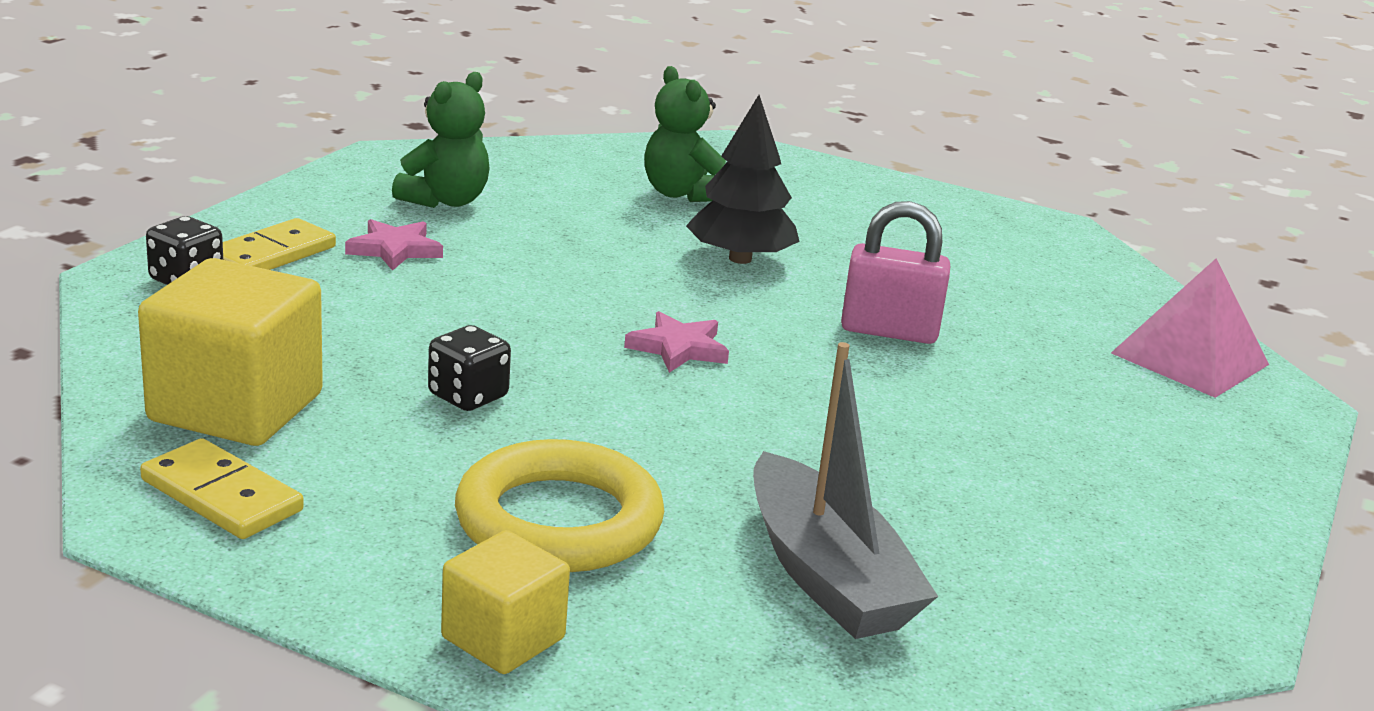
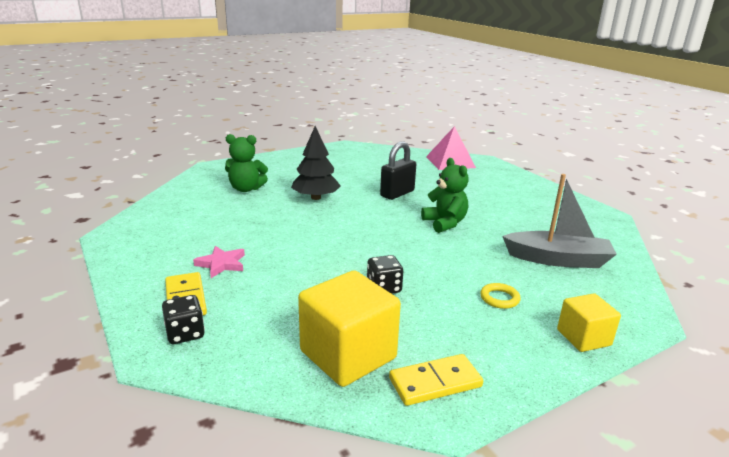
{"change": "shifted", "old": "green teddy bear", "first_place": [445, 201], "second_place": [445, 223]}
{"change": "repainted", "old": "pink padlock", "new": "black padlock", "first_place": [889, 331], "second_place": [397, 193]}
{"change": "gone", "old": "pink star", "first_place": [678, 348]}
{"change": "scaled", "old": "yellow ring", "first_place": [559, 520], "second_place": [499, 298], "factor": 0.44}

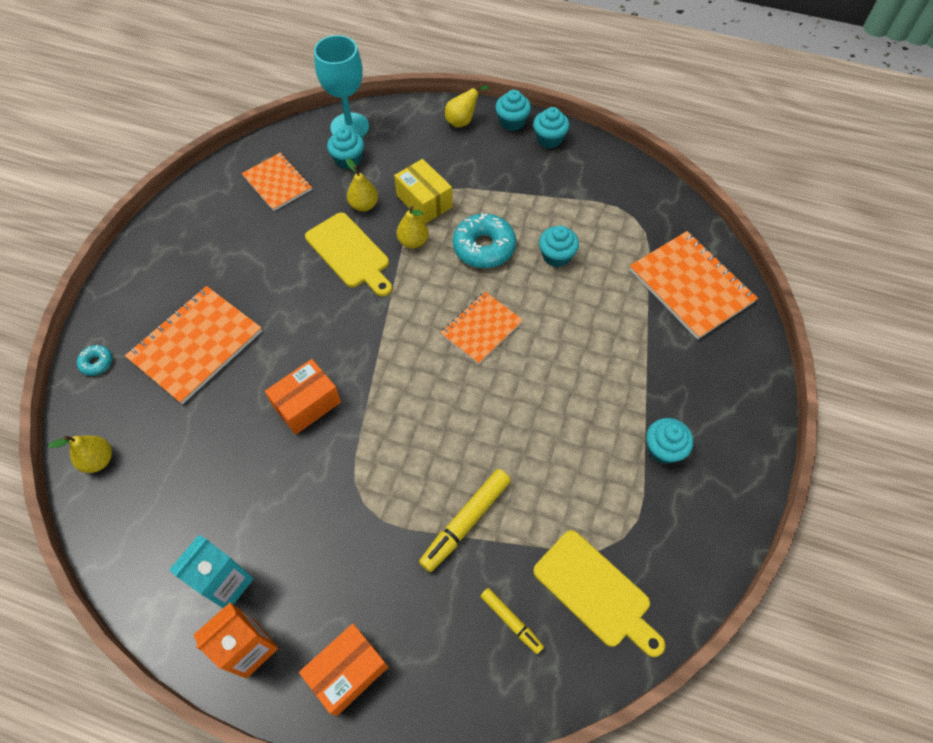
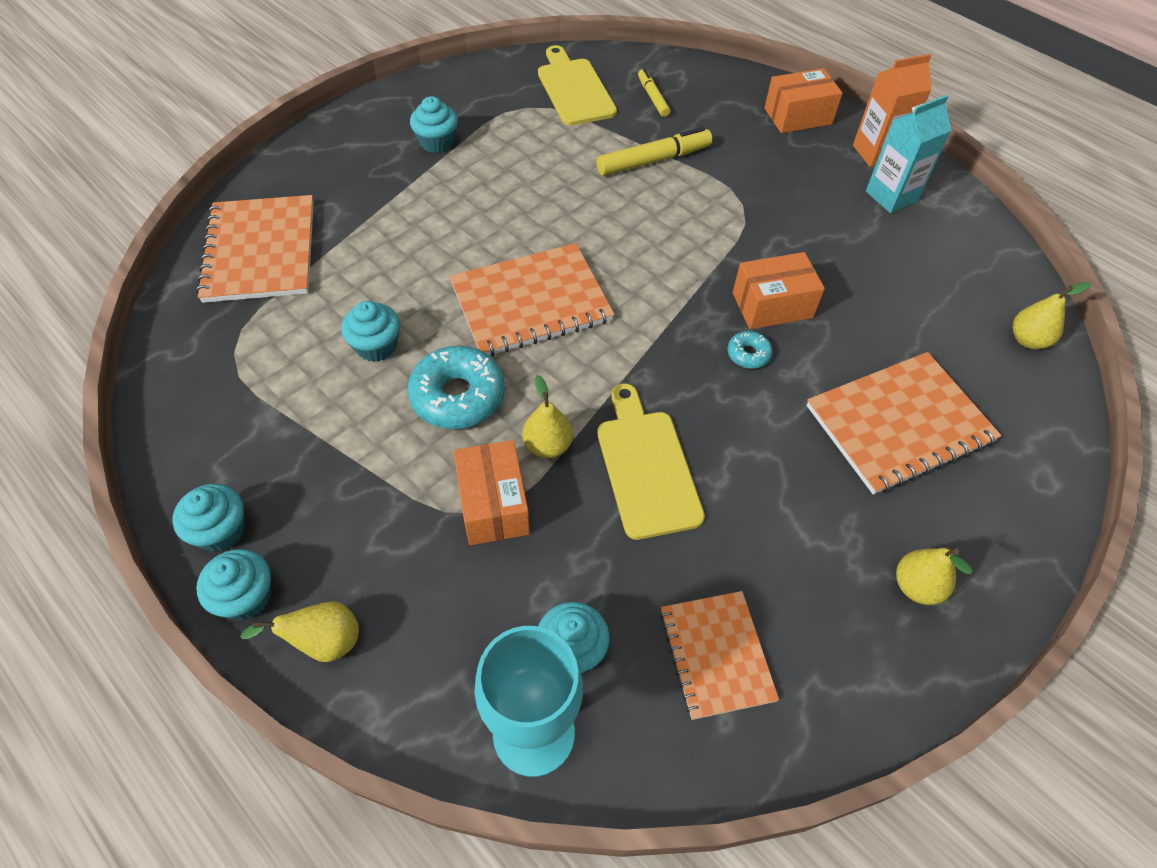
{"change": "shifted", "old": "yellow pear", "first_place": [364, 205], "second_place": [916, 586]}
{"change": "repainted", "old": "yellow box", "new": "orange box", "first_place": [424, 201], "second_place": [493, 504]}
{"change": "scaled", "old": "orange notebook", "first_place": [481, 328], "second_place": [531, 302], "factor": 1.57}
{"change": "shifted", "old": "turquoise donut", "first_place": [97, 363], "second_place": [748, 354]}

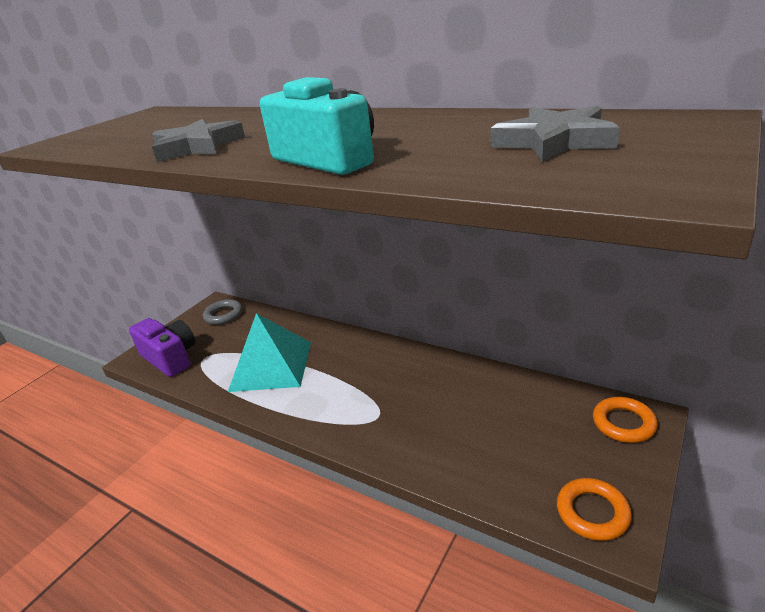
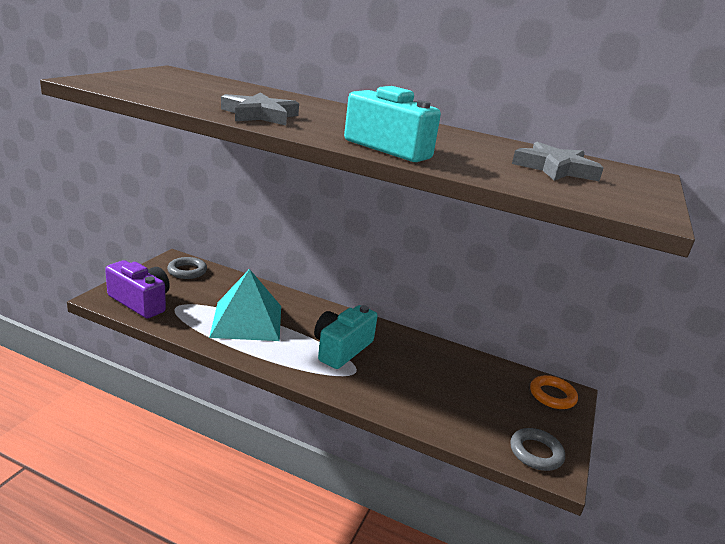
{"change": "repainted", "old": "orange ring", "new": "grey ring", "first_place": [592, 512], "second_place": [536, 453]}
{"change": "new", "new": "turquoise camera", "second_place": [341, 349]}

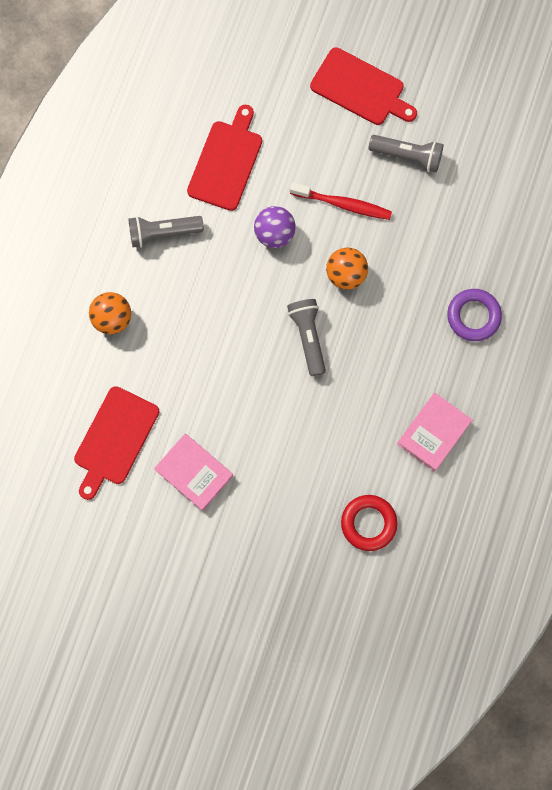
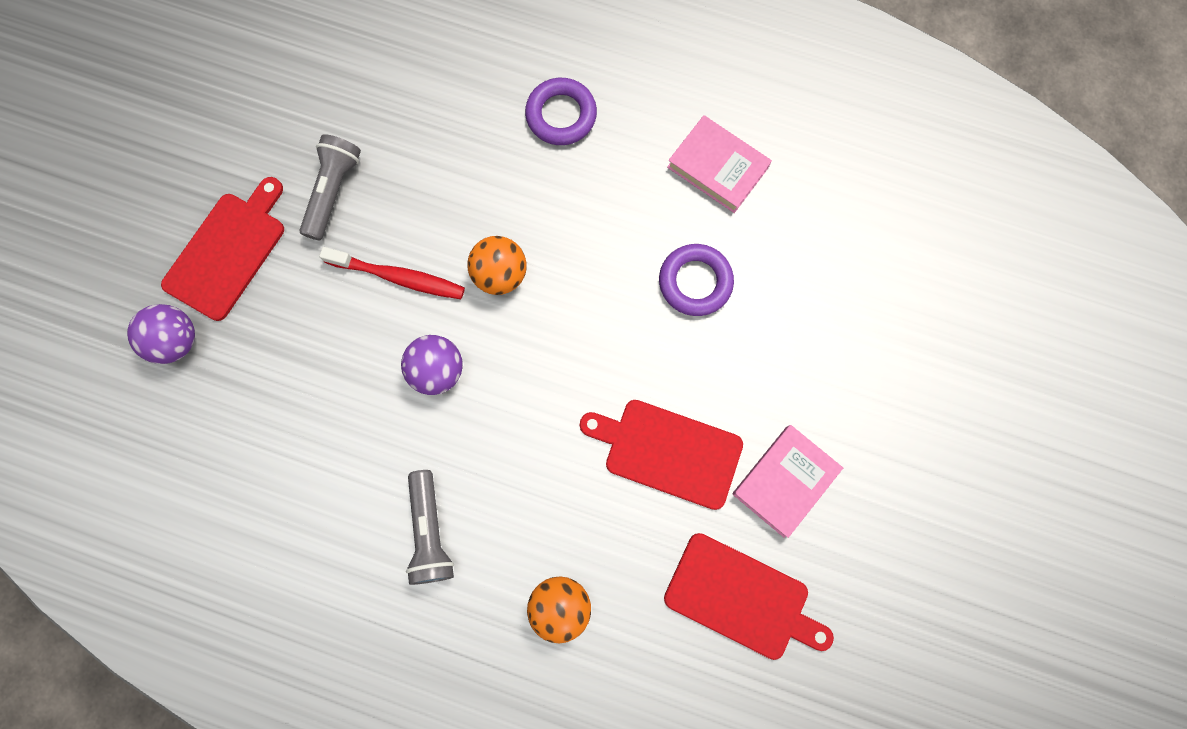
{"change": "shifted", "old": "red cutting board", "first_place": [226, 162], "second_place": [667, 452]}
{"change": "rotated", "old": "red toothbrush", "first_place": [343, 204], "second_place": [398, 277], "degrees": 90}
{"change": "gone", "old": "grey flashlight", "first_place": [308, 337]}
{"change": "gone", "old": "red ring", "first_place": [368, 523]}
{"change": "new", "new": "purple ring", "second_place": [695, 282]}
{"change": "new", "new": "purple ball", "second_place": [176, 341]}

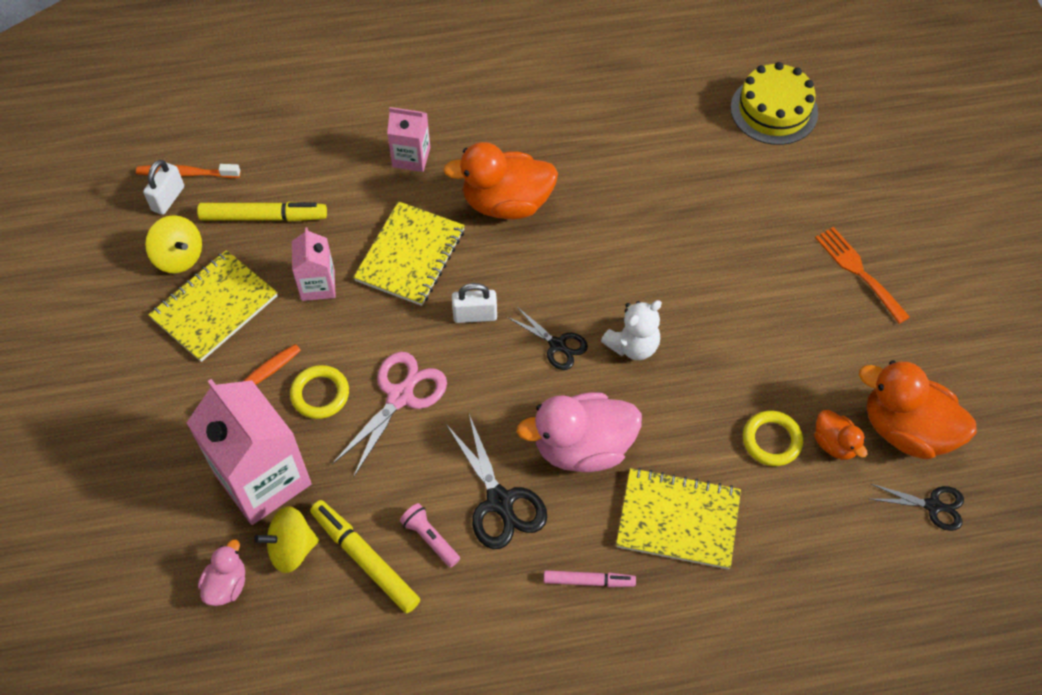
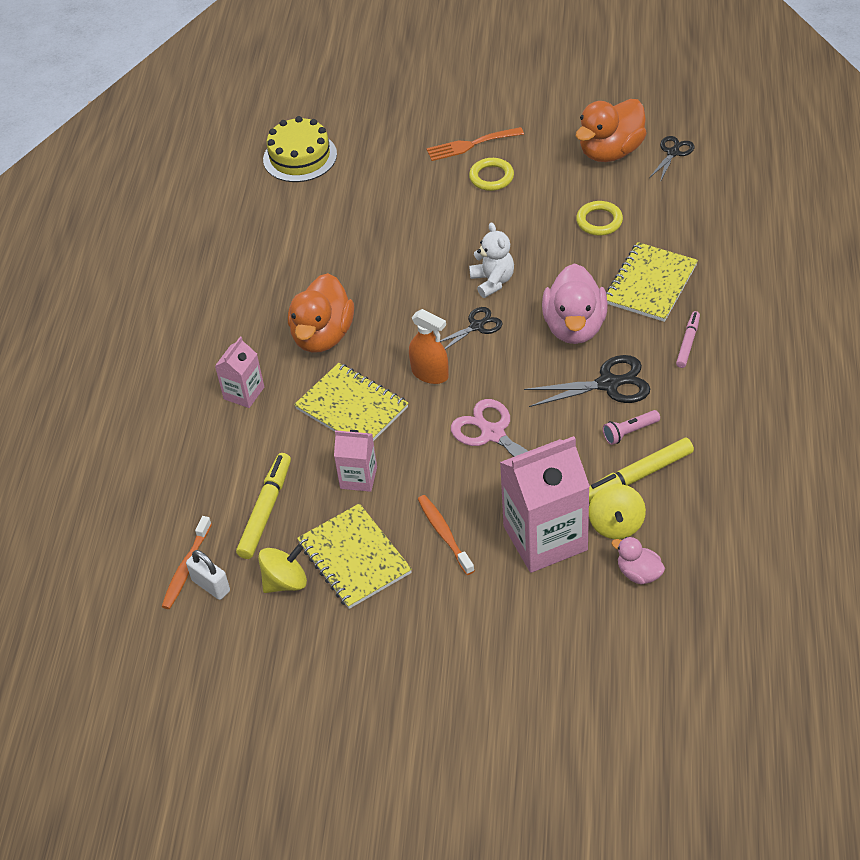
{"change": "swapped", "old": "white padlock", "new": "orange spray bottle", "first_place": [475, 315], "second_place": [430, 373]}
{"change": "shifted", "old": "yellow ring", "first_place": [320, 394], "second_place": [491, 177]}
{"change": "gone", "old": "orange duck", "first_place": [834, 444]}

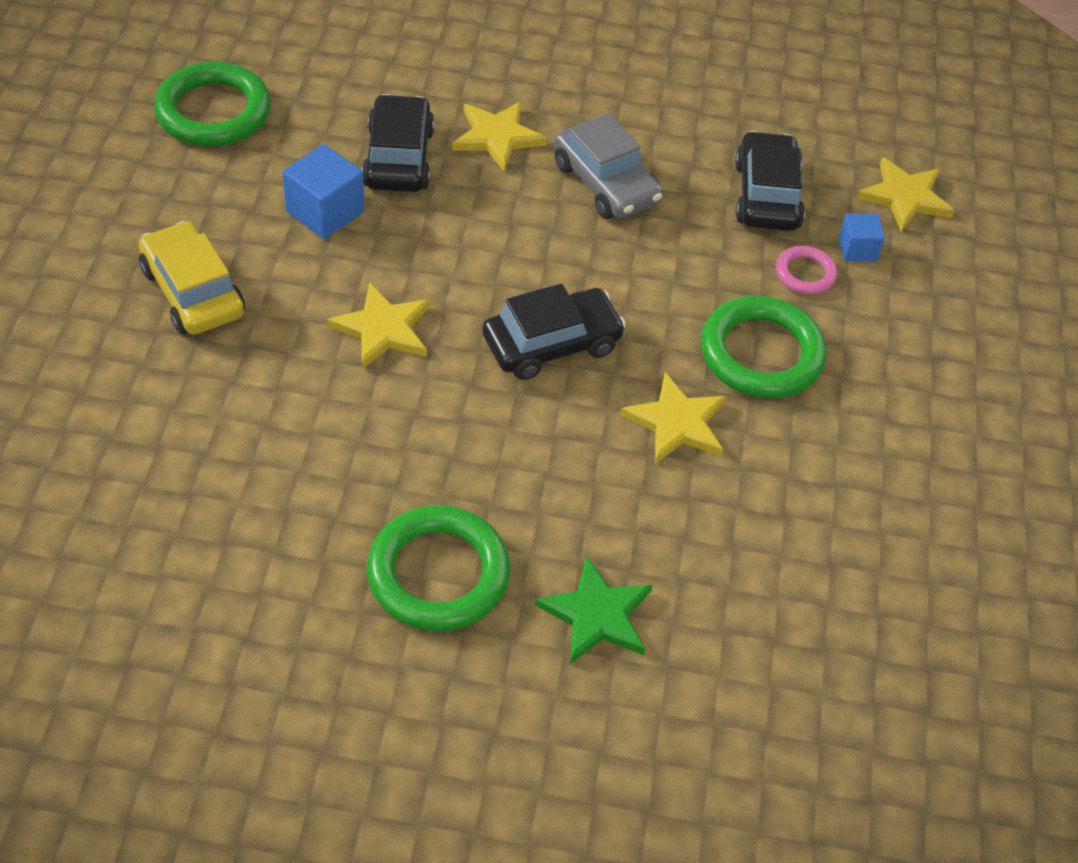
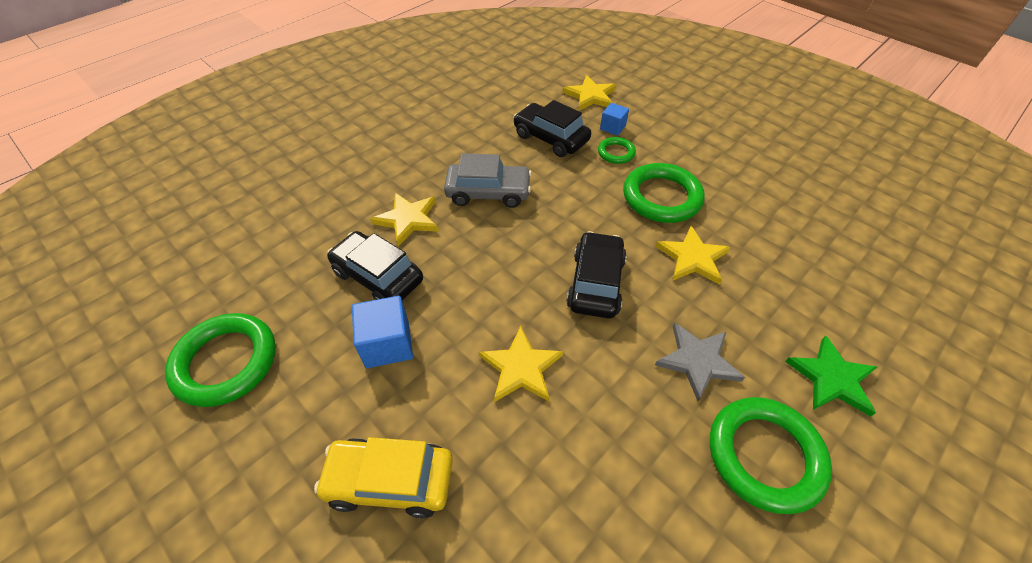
{"change": "repainted", "old": "pink ring", "new": "green ring", "first_place": [805, 273], "second_place": [616, 153]}
{"change": "new", "new": "grey star", "second_place": [697, 361]}

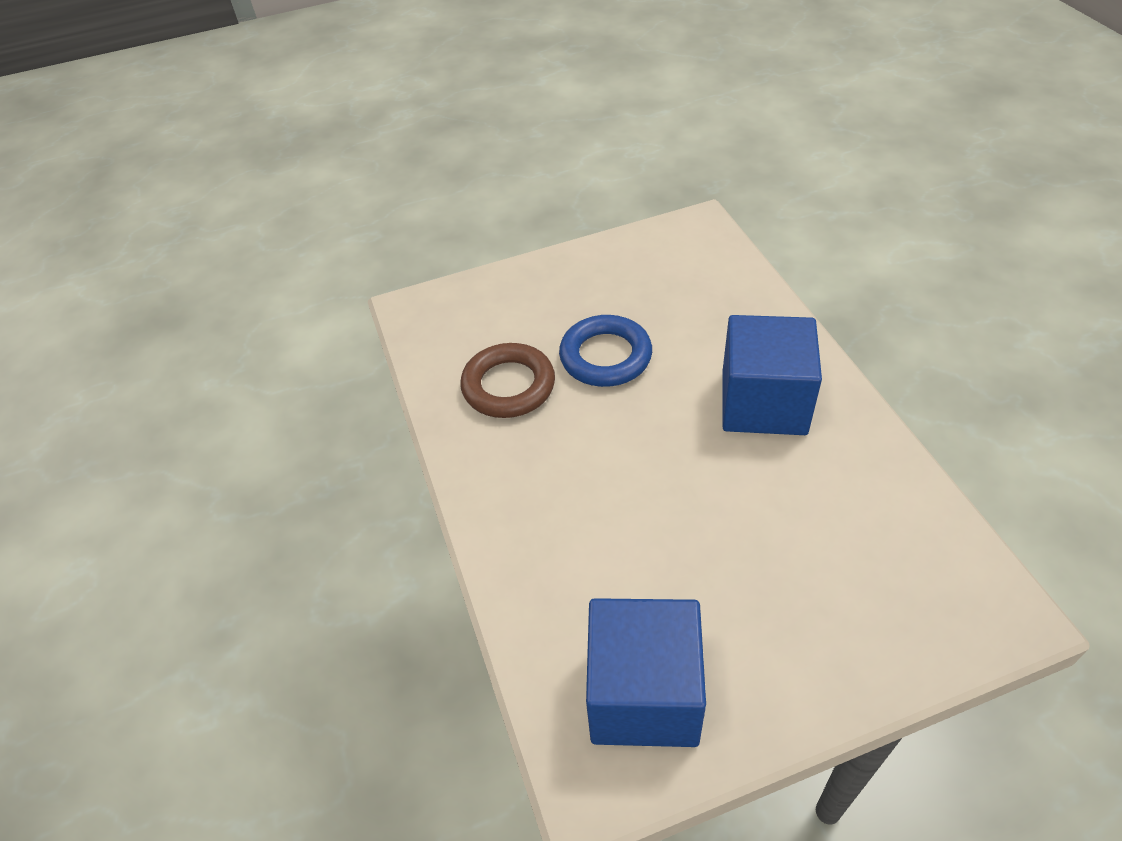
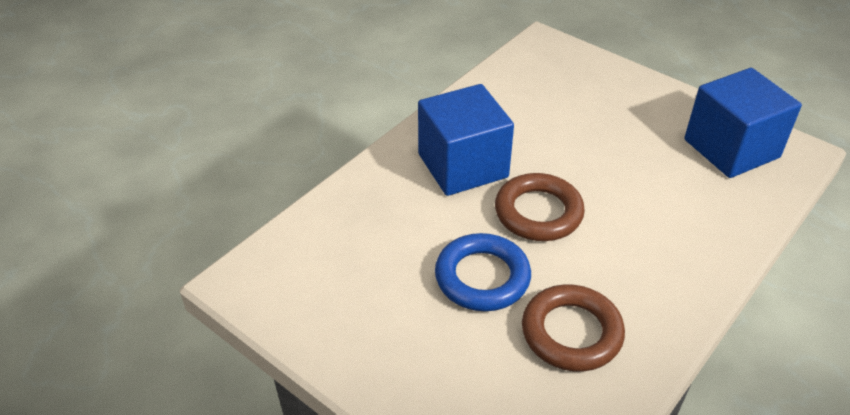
{"change": "new", "new": "brown ring", "second_place": [538, 212]}

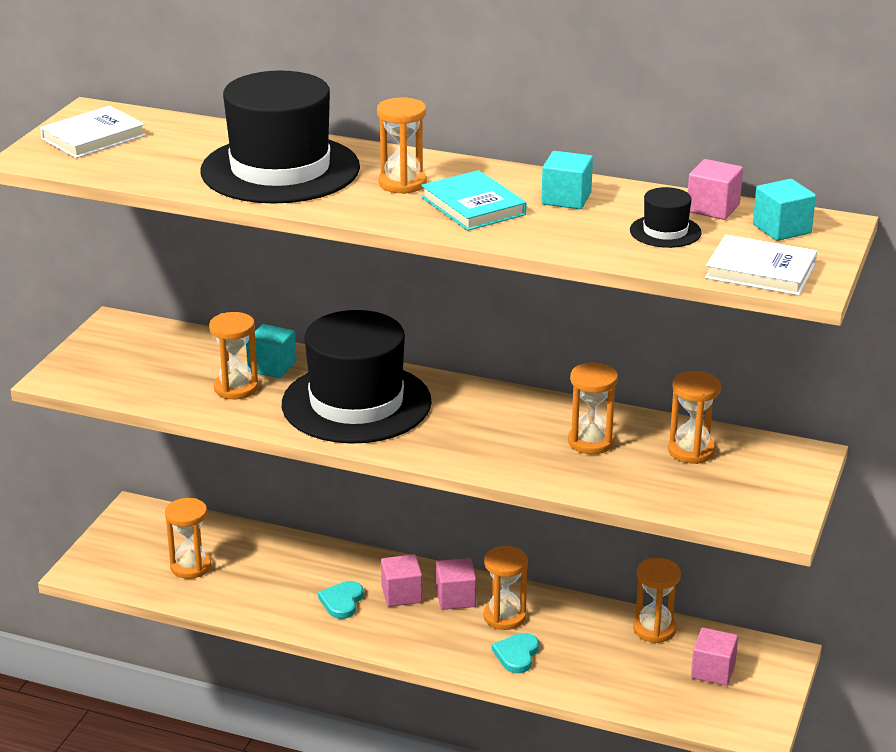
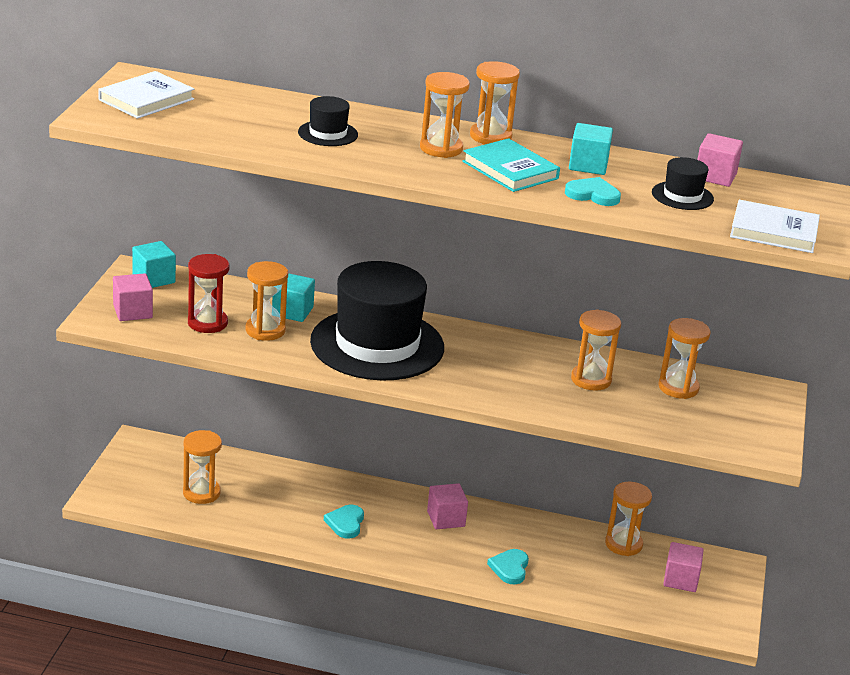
{"change": "scaled", "old": "black hat", "first_place": [280, 169], "second_place": [328, 133], "factor": 0.42}
{"change": "shifted", "old": "turquoise cube", "first_place": [782, 229], "second_place": [154, 279]}
{"change": "shifted", "old": "orange hourglass", "first_place": [504, 617], "second_place": [490, 136]}
{"change": "shifted", "old": "pink cube", "first_place": [401, 594], "second_place": [132, 311]}
{"change": "new", "new": "turquoise heart", "second_place": [593, 195]}
{"change": "new", "new": "red hourglass", "second_place": [207, 323]}

